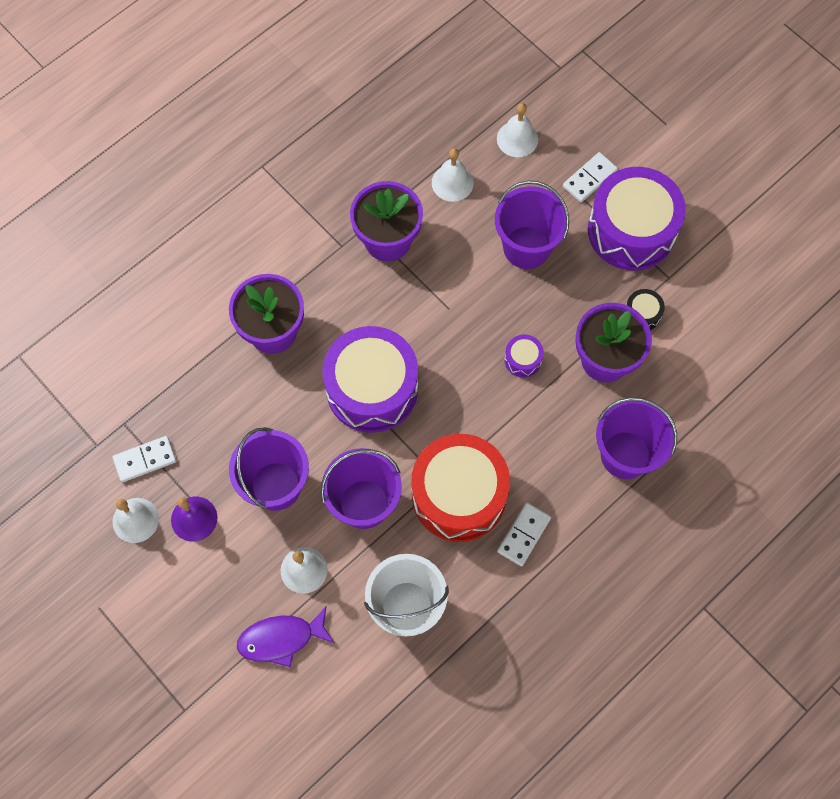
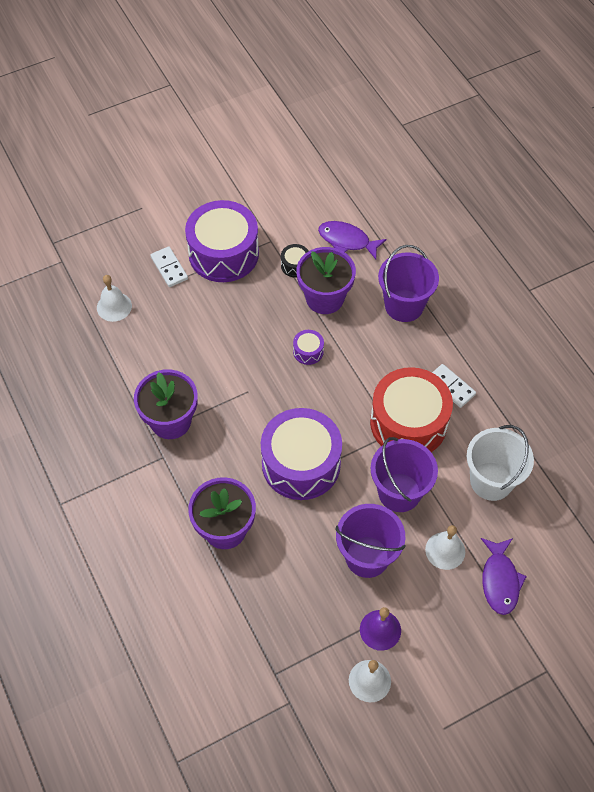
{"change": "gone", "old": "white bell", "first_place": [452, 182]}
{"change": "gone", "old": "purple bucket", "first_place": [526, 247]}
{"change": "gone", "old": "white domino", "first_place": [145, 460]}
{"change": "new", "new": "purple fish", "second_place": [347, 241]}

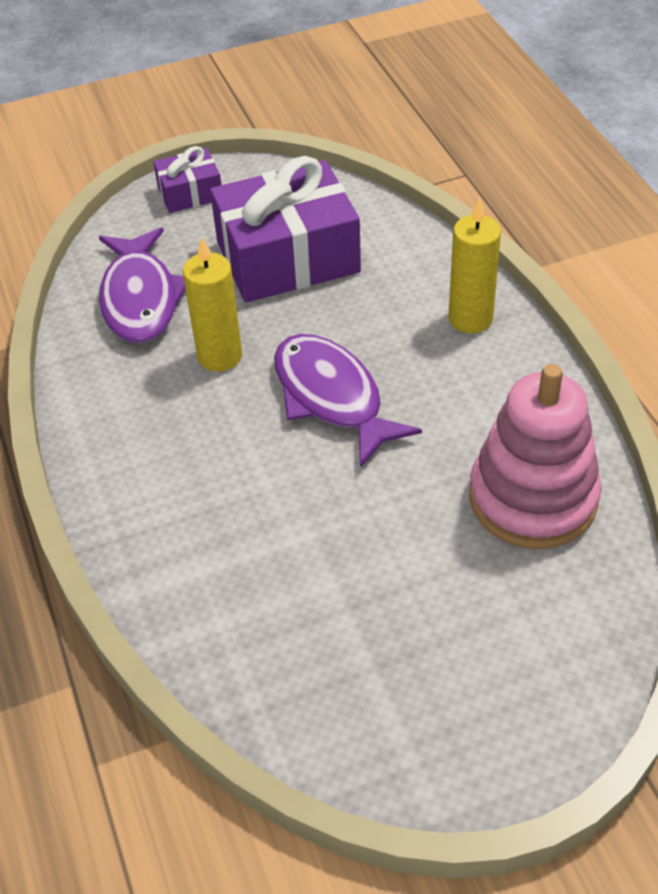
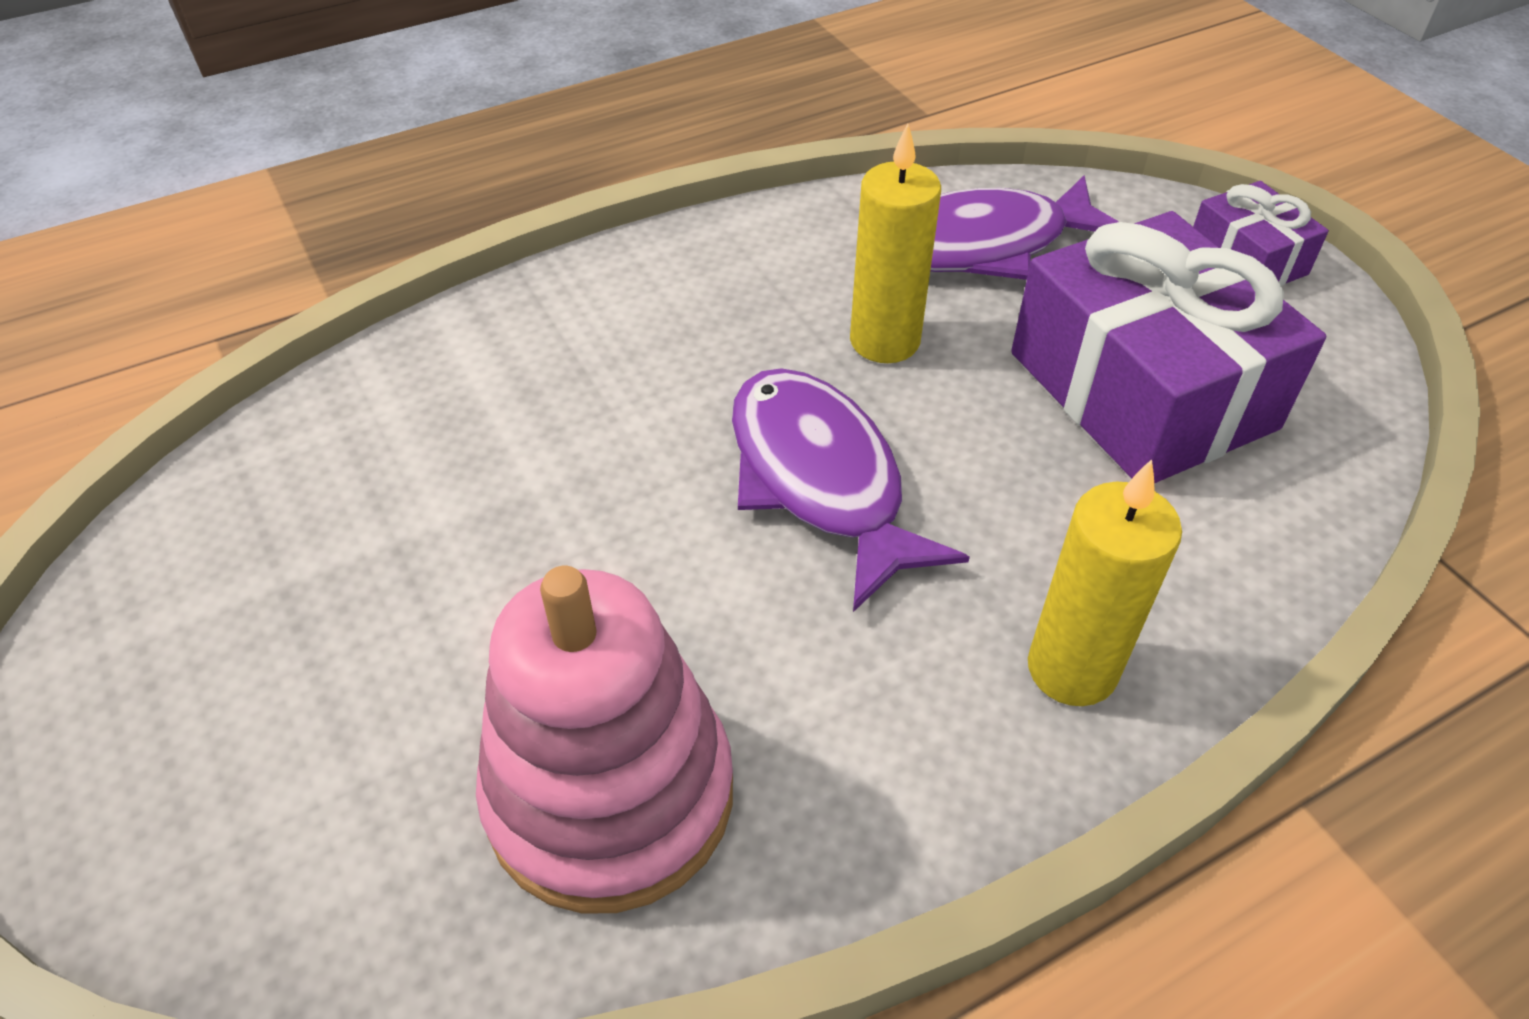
{"change": "rotated", "old": "purple fish", "first_place": [332, 397], "second_place": [820, 480], "degrees": -75}

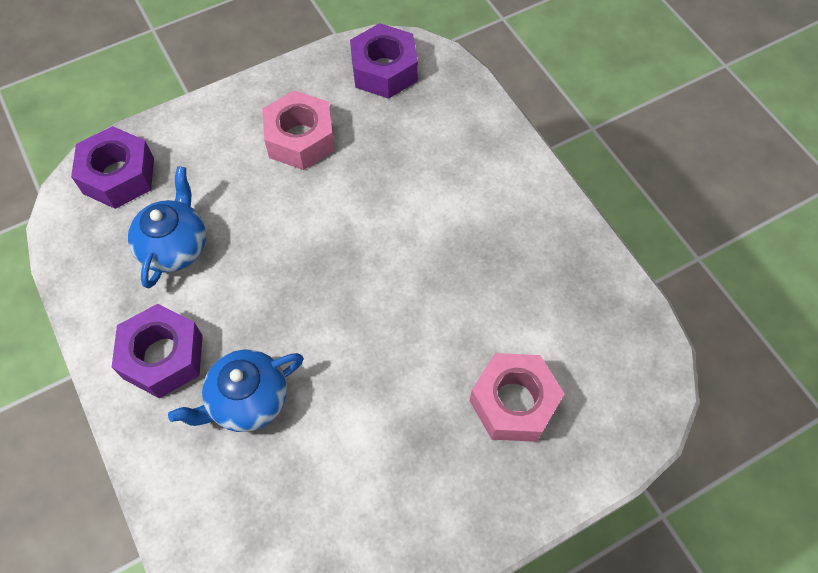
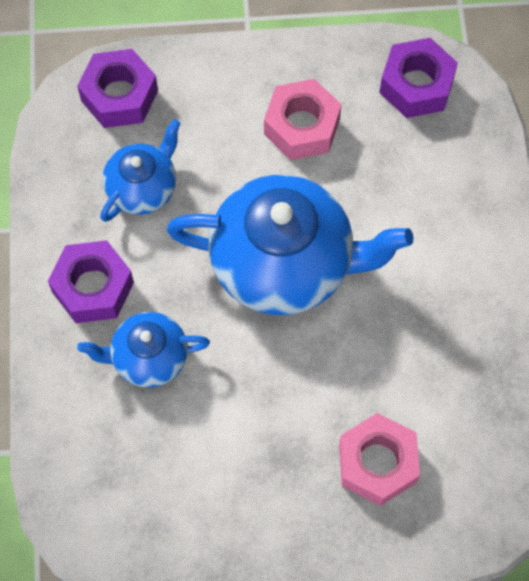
{"change": "new", "new": "blue teapot", "second_place": [285, 263]}

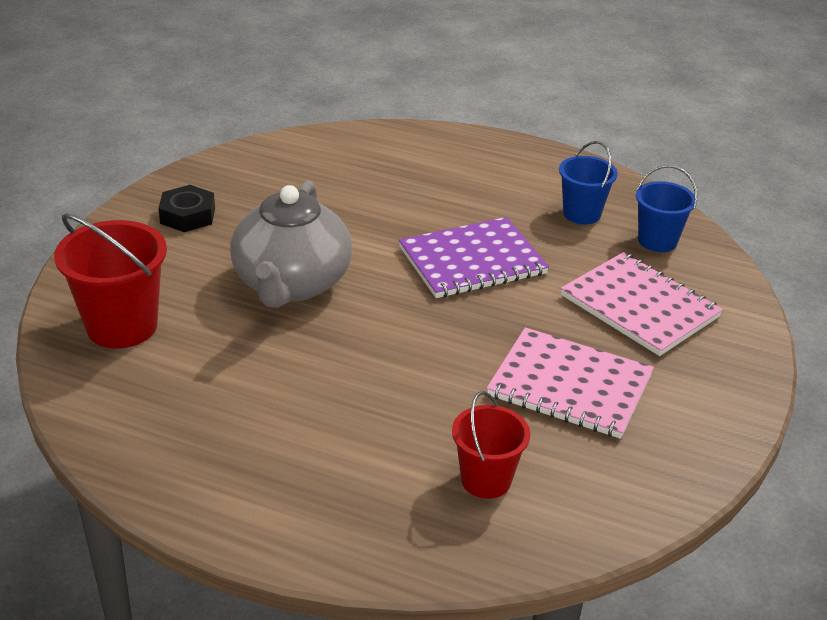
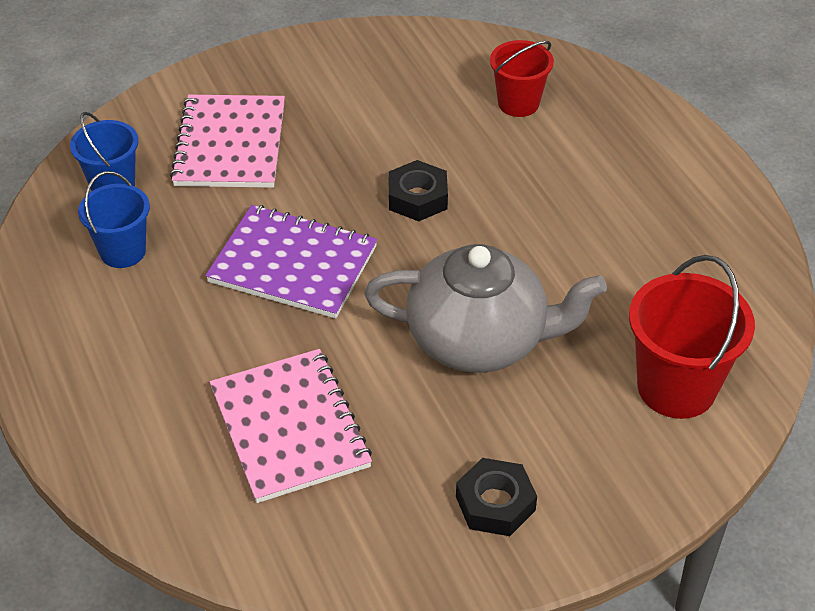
{"change": "rotated", "old": "grey teapot", "first_place": [291, 284], "second_place": [480, 340], "degrees": 45}
{"change": "shifted", "old": "pink notebook", "first_place": [570, 386], "second_place": [289, 427]}
{"change": "new", "new": "black nut", "second_place": [417, 197]}

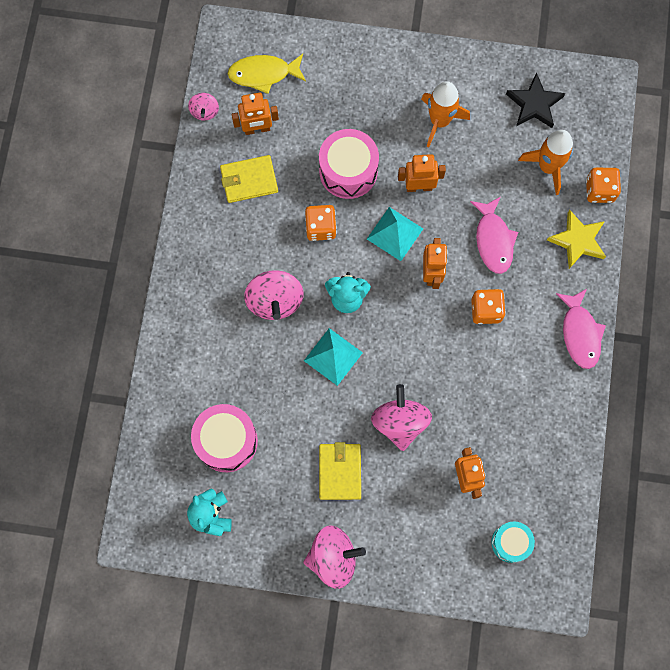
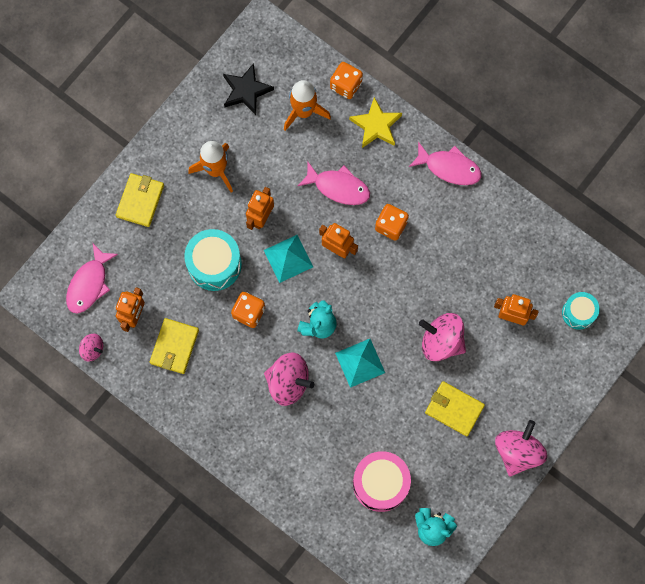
{"change": "repainted", "old": "yellow fish", "new": "pink fish", "first_place": [263, 74], "second_place": [89, 284]}
{"change": "repainted", "old": "pink drum", "new": "turquoise drum", "first_place": [348, 171], "second_place": [214, 264]}
{"change": "new", "new": "yellow wallet", "second_place": [140, 201]}

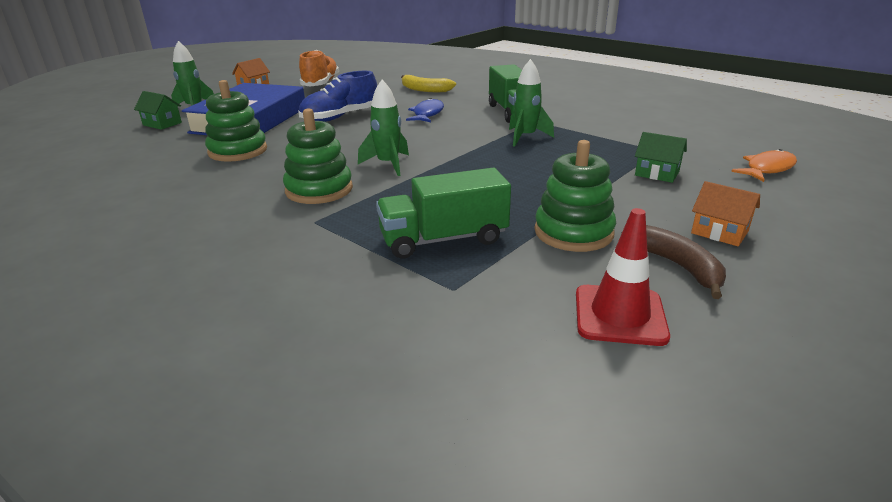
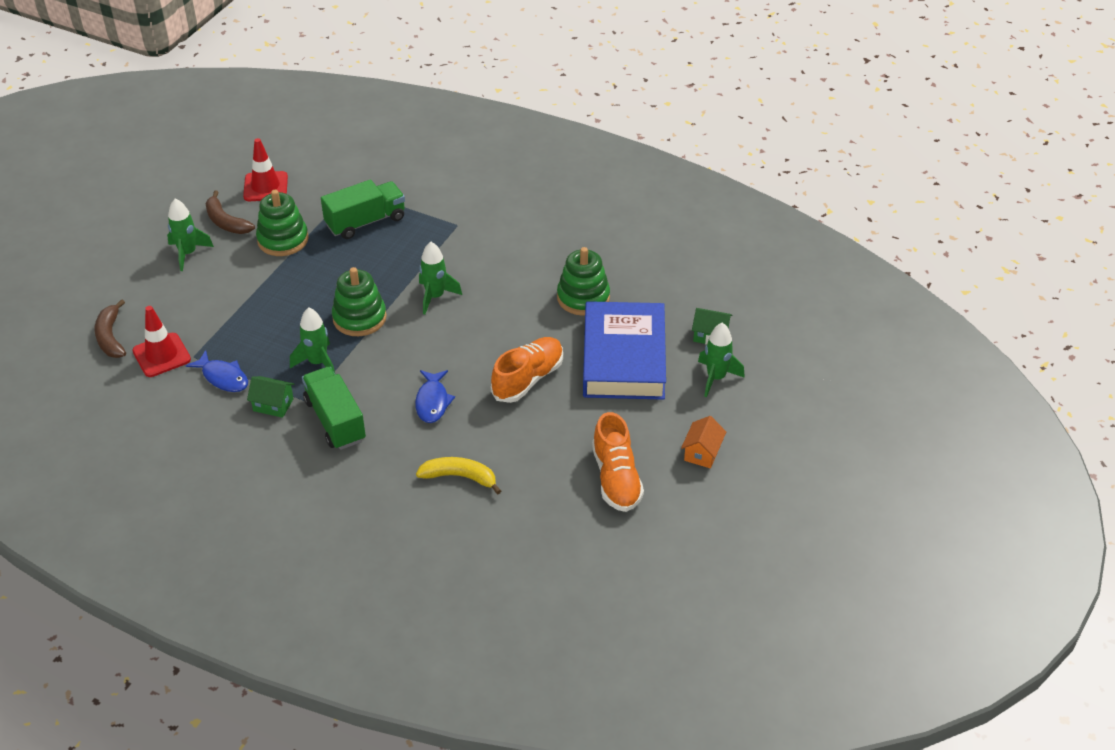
{"change": "repainted", "old": "blue shoe", "new": "orange shoe", "first_place": [340, 117], "second_place": [528, 379]}
{"change": "shifted", "old": "green stacking toy", "first_place": [319, 190], "second_place": [359, 318]}
{"change": "shifted", "old": "green house", "first_place": [657, 173], "second_place": [273, 405]}
{"change": "swapped", "old": "orange fish", "new": "brown banana", "first_place": [767, 169], "second_place": [110, 337]}
{"change": "swapped", "old": "orange house", "new": "green rocket", "first_place": [719, 232], "second_place": [188, 253]}
{"change": "new", "new": "red traffic cone", "second_place": [161, 355]}
{"change": "new", "new": "blue fish", "second_place": [223, 377]}

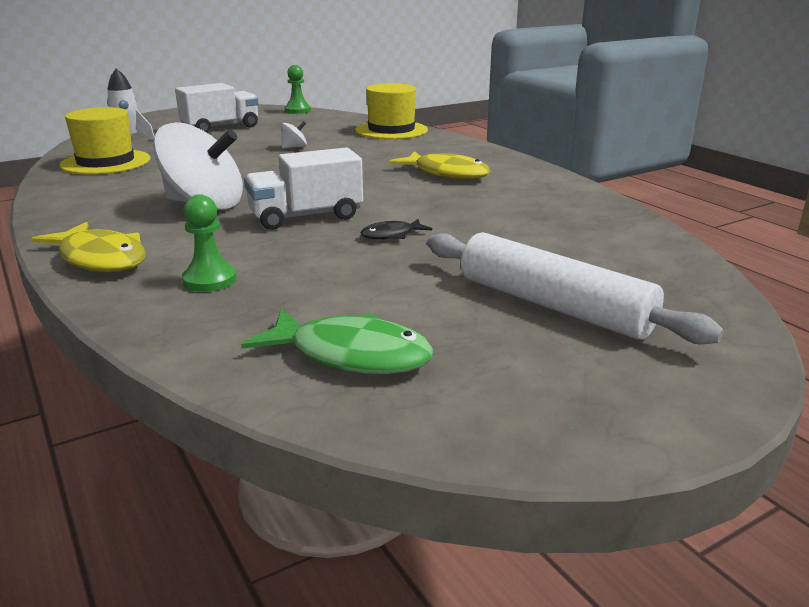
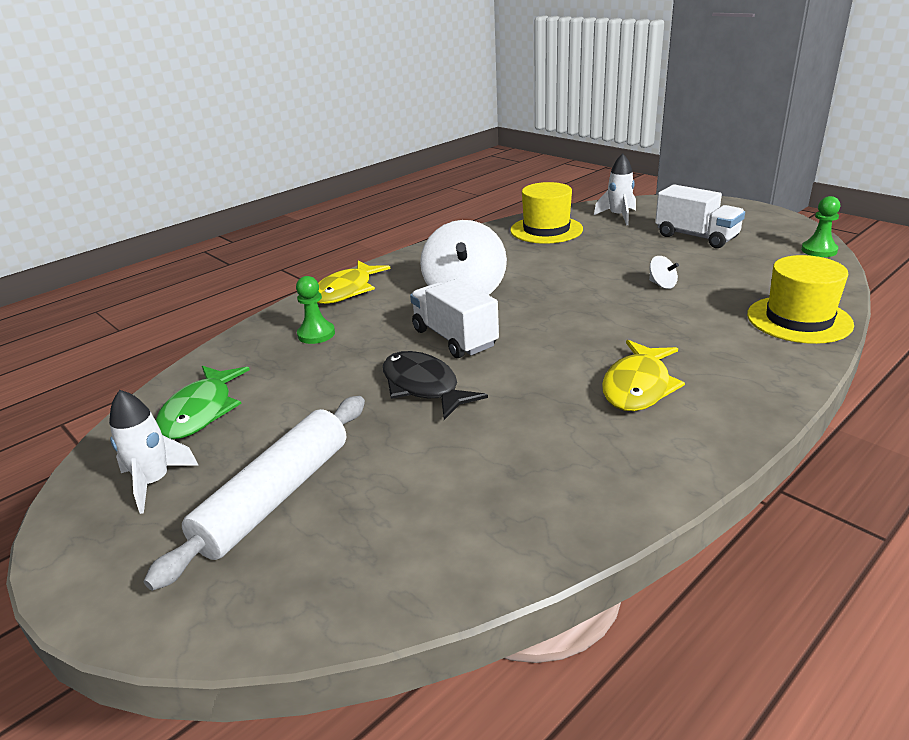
{"change": "scaled", "old": "black fish", "first_place": [391, 235], "second_place": [423, 387], "factor": 1.86}
{"change": "new", "new": "white rocket", "second_place": [154, 482]}

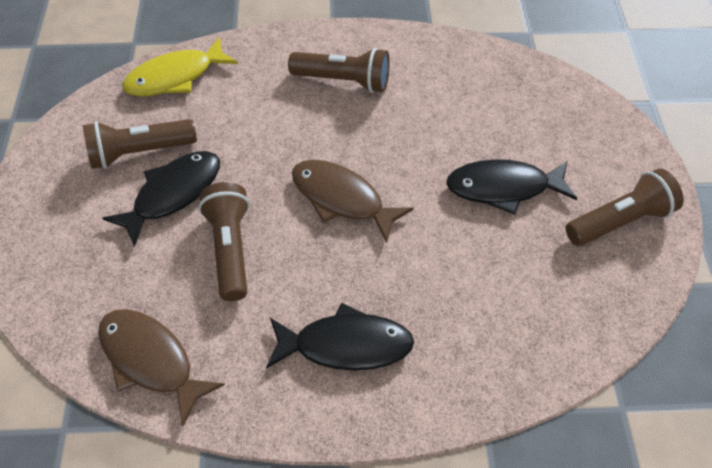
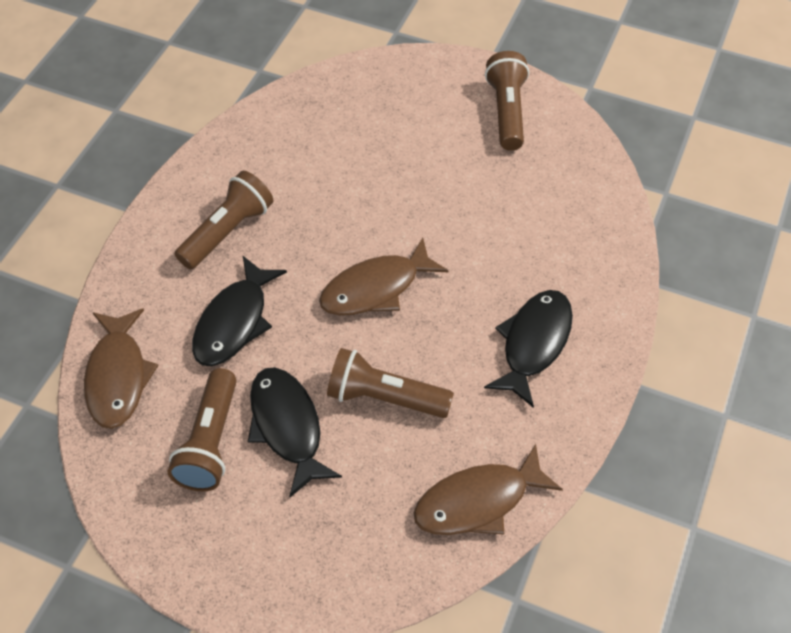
{"change": "repainted", "old": "yellow fish", "new": "brown fish", "first_place": [175, 77], "second_place": [117, 377]}
{"change": "shifted", "old": "black fish", "first_place": [503, 188], "second_place": [234, 322]}

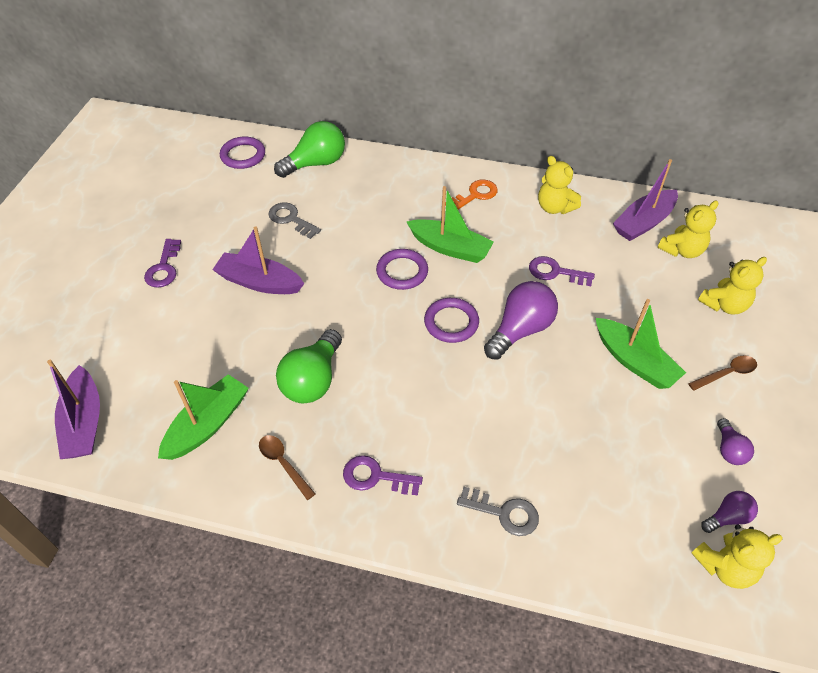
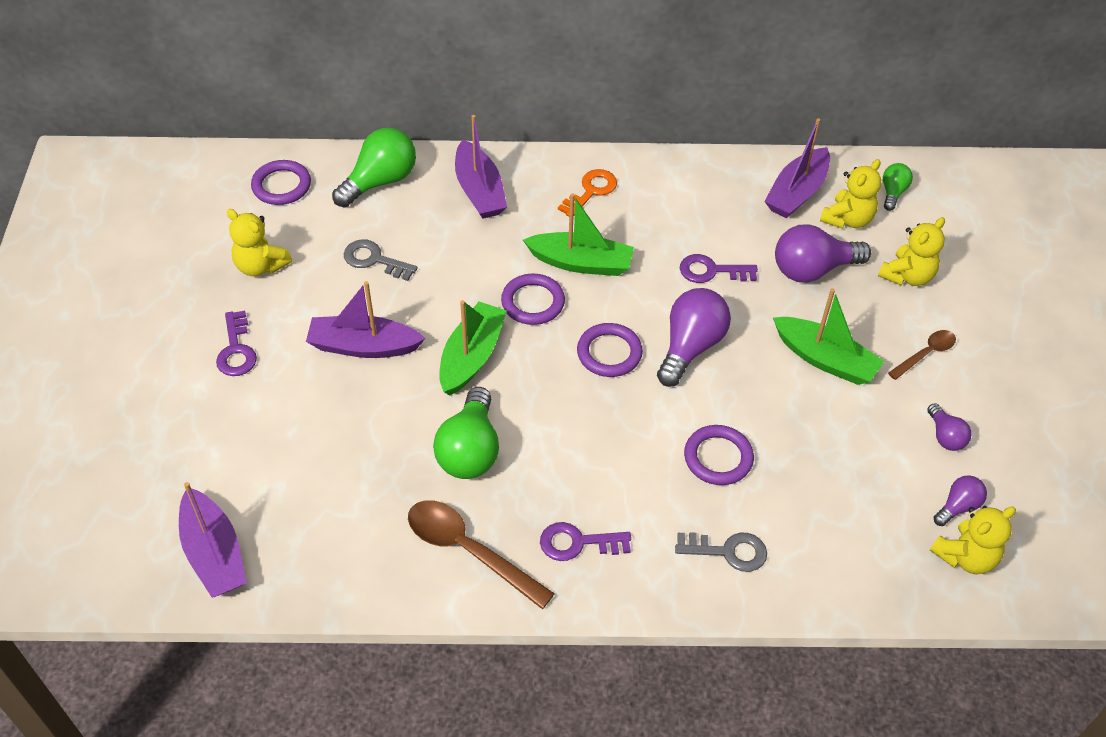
{"change": "shifted", "old": "yellow teddy bear", "first_place": [554, 207], "second_place": [261, 266]}
{"change": "shifted", "old": "green boat", "first_place": [208, 424], "second_place": [472, 356]}
{"change": "scaled", "old": "brown spoon", "first_place": [283, 464], "second_place": [469, 550], "factor": 1.76}
{"change": "new", "new": "purple boat", "second_place": [479, 191]}
{"change": "new", "new": "green light bulb", "second_place": [893, 192]}
{"change": "new", "new": "purple light bulb", "second_place": [812, 270]}
{"change": "new", "new": "purple ring", "second_place": [718, 458]}

